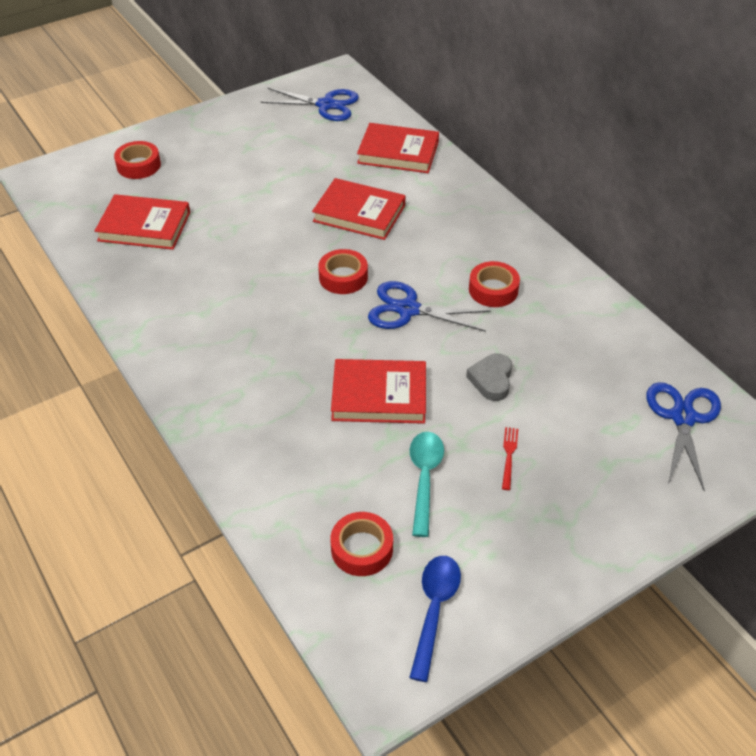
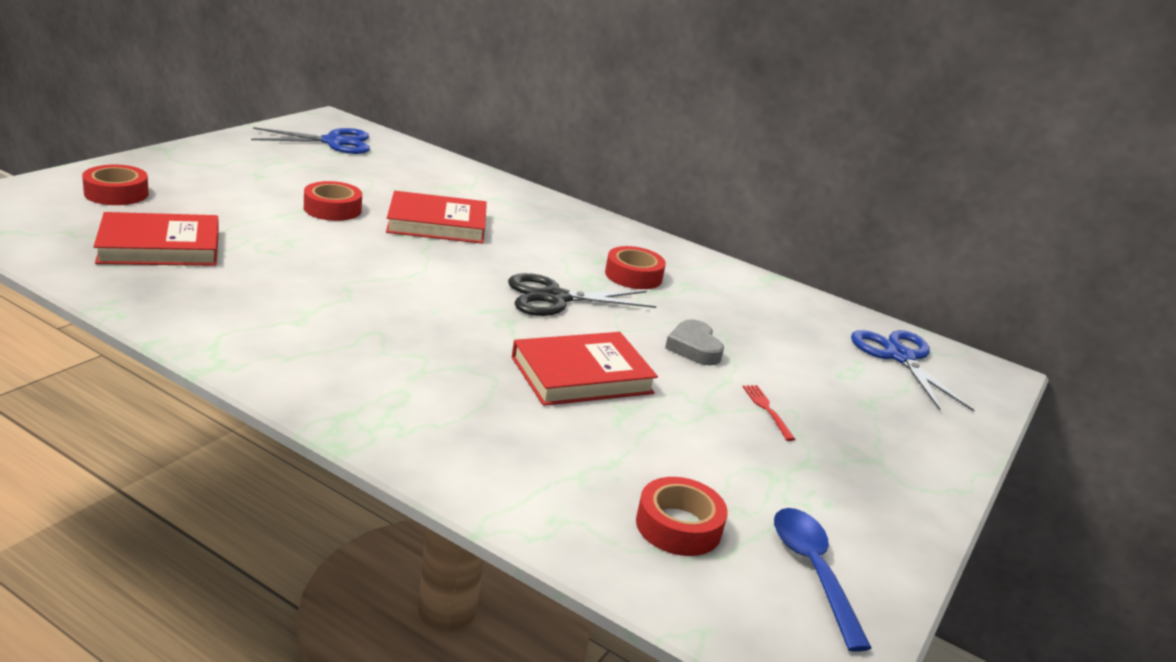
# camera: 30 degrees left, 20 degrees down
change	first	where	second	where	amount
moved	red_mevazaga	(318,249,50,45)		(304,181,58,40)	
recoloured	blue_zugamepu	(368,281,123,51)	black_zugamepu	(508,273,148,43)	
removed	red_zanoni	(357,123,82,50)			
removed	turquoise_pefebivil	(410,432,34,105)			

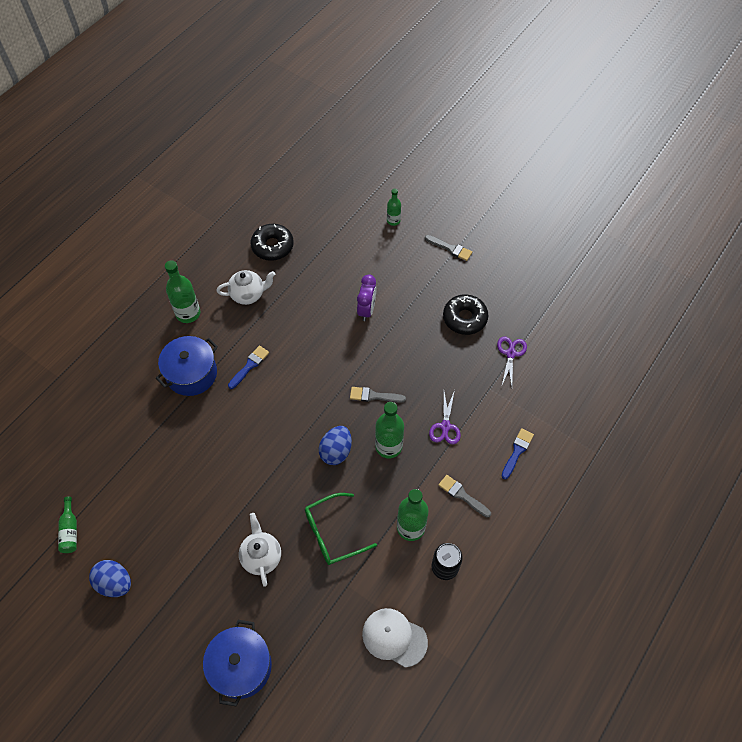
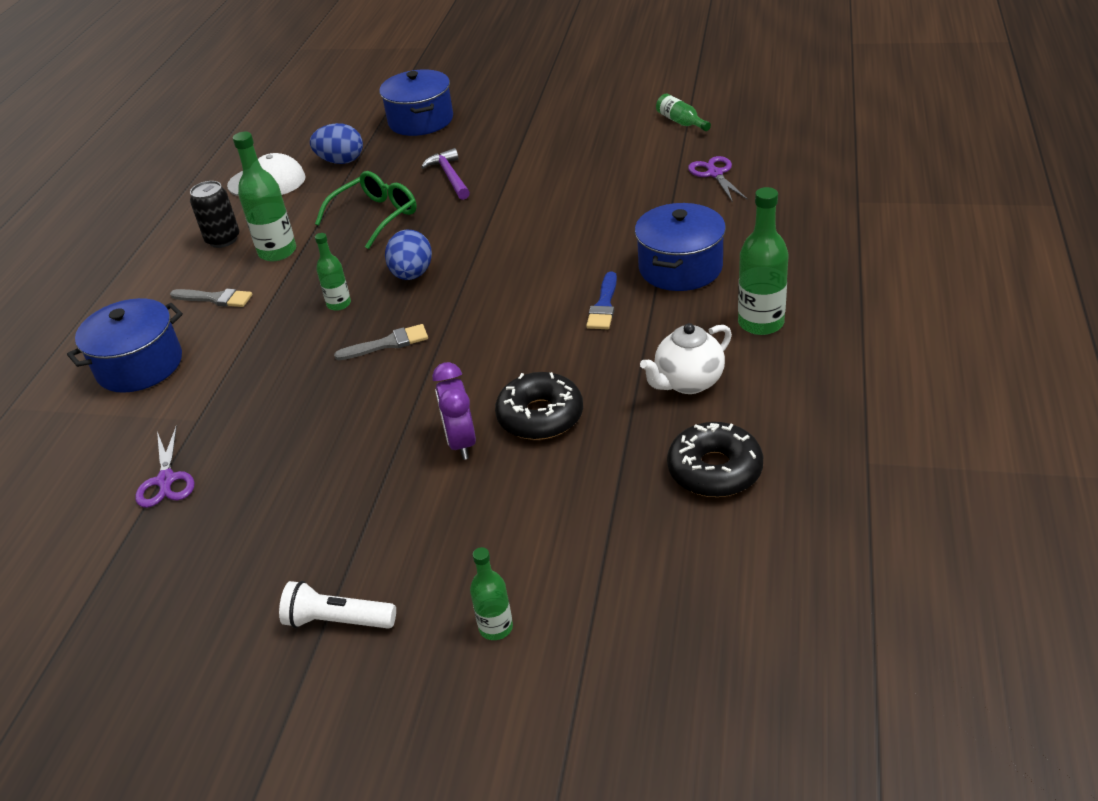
# camera: 160 degrees right, 20 degrees down
change	first	where	second	where	amount
replaced	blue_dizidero	(501,428,33,51)	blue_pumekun	(67,298,116,95)	
replaced	grey_dizidero	(425,235,47,26)	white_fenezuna	(279,581,117,48)	
moved	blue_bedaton	(89,560,42,37)		(310,123,53,41)	
resized	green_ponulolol	(375,402,29,56)		(315,233,36,78)	x0.59
replaced	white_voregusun	(239,513,42,74)	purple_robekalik	(421,148,49,52)	
moved	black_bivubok	(443,294,45,41)		(495,372,88,68)	
moved	purple_zugamepu	(429,390,32,54)		(688,156,60,46)	

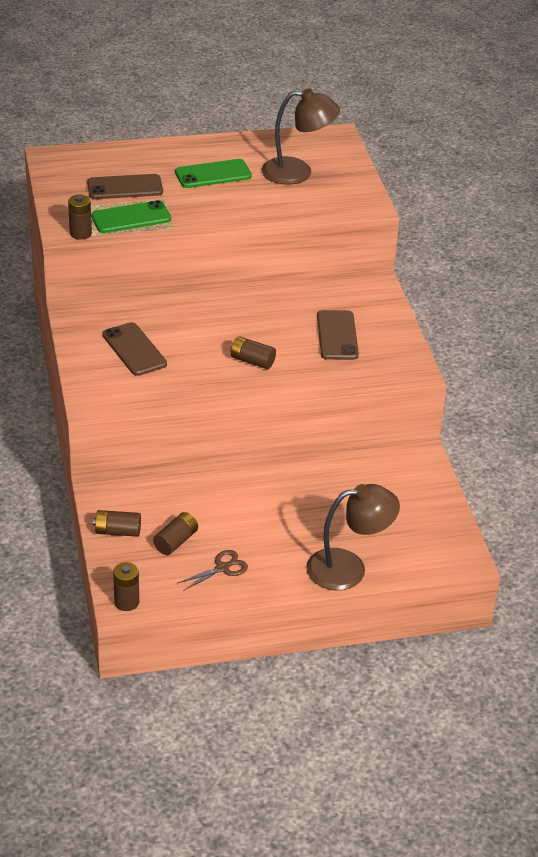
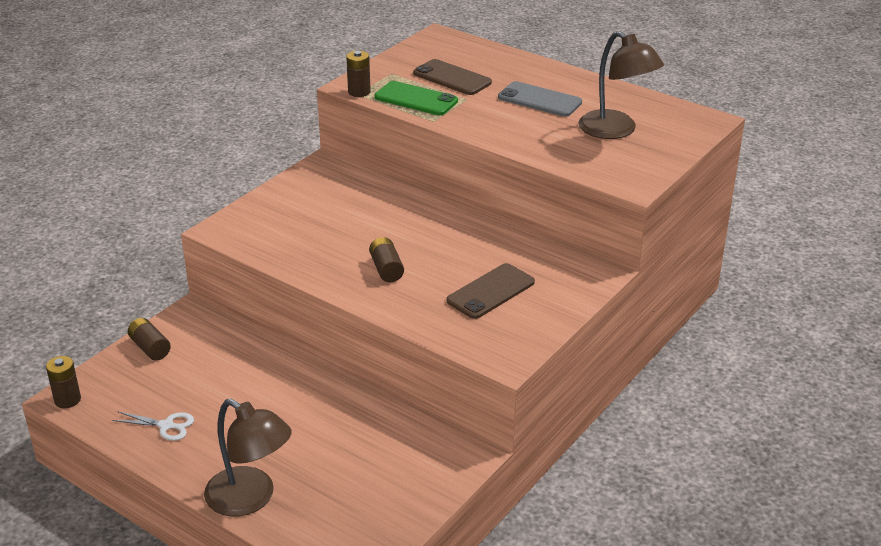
# camera: 50 degrees right, 5 degrees down
change	first	where	second	where	amount
recoloured	brown_zugamepu	(178,550,70,41)	white_zugamepu	(113,412,81,29)	
recoloured	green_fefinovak	(175,159,77,29)	grey_fefinovak	(498,81,84,36)	
removed	brown_fefinovak	(102,322,65,54)			
removed	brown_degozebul	(153,512,45,43)			

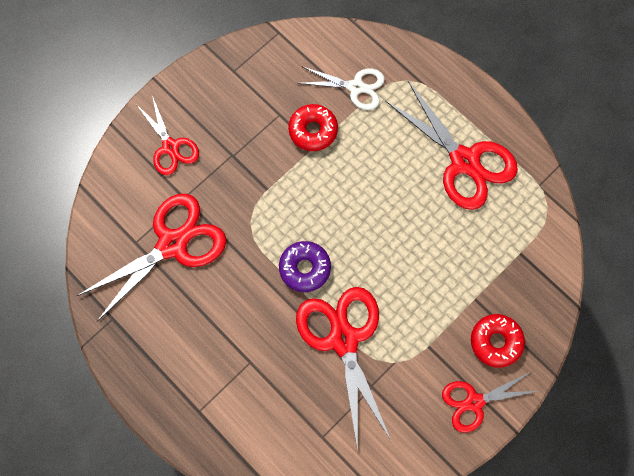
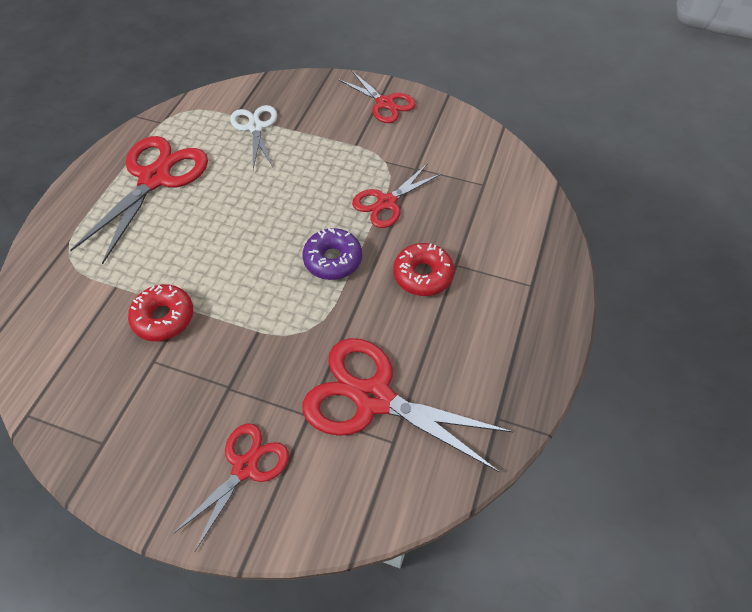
# camera: 115 degrees left, 15 degrees down
change	first	where	second	where	amount
moved	white_zugamepu	(299,66,86,44)		(230,105,47,64)	
resized	red_zugamepu	(296,287,95,164)		(352,163,90,65)	x0.59
moved	red_bivubok	(471,314,54,54)		(393,243,61,53)	

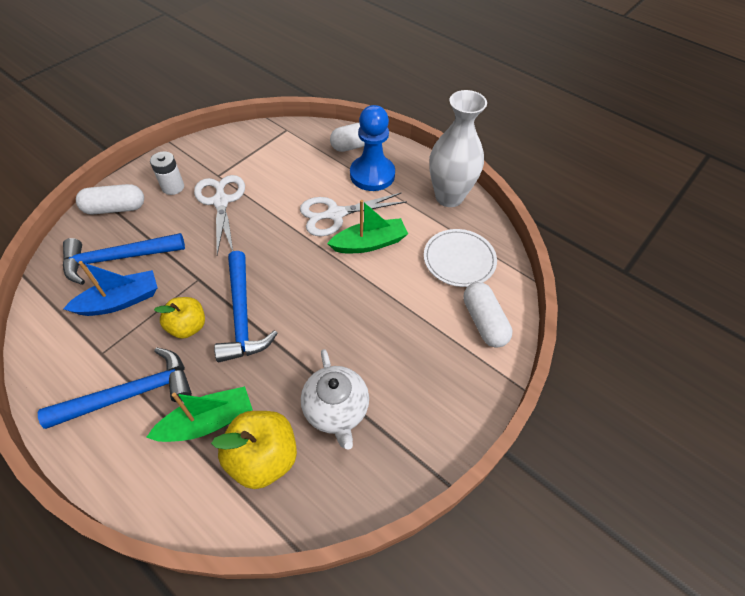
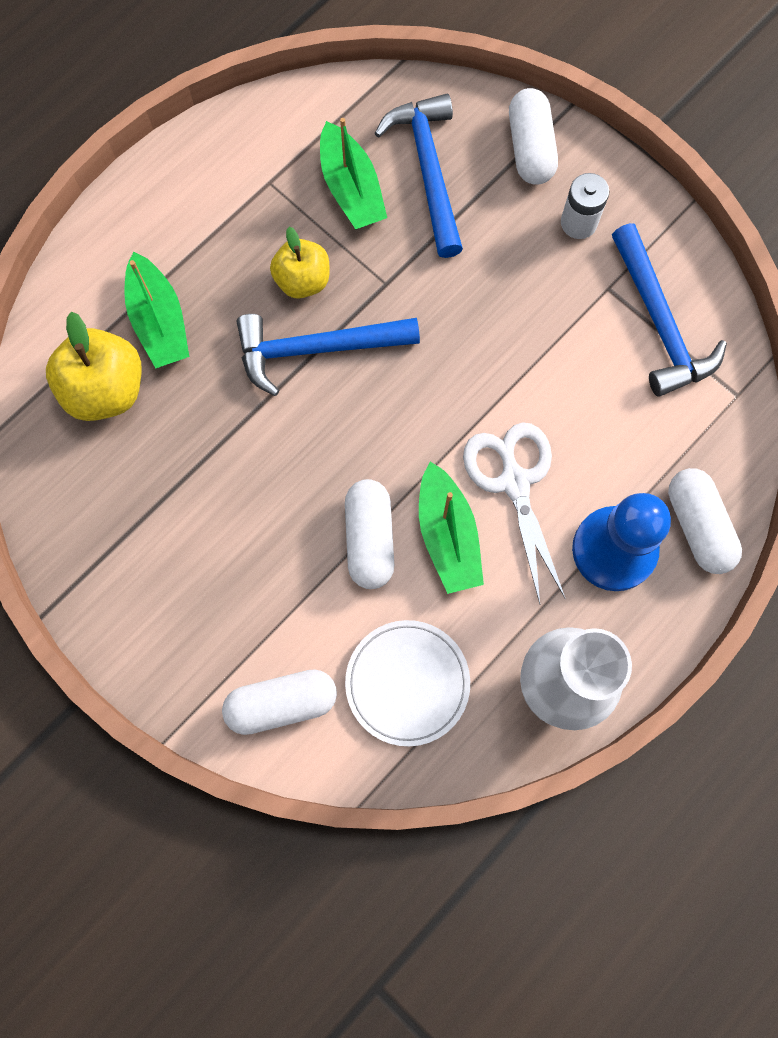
# camera: 95 degrees right, 20 degrees up
change	first	where	second	where	amount
recoloured	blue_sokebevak	(63,261,95,55)	green_sokebevak	(320,118,67,111)	
added			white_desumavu	(345,479,49,110)	
moved	blue_robekalik	(38,348,154,81)		(612,223,115,174)	
removed	white_zugamepu	(194,175,51,80)			
removed	white_voregusun	(301,349,68,101)			

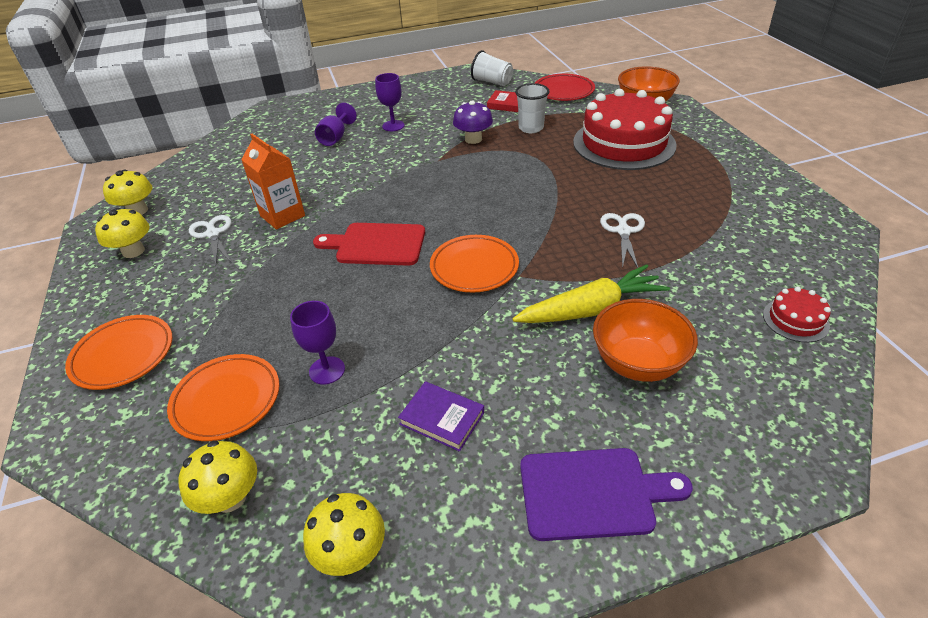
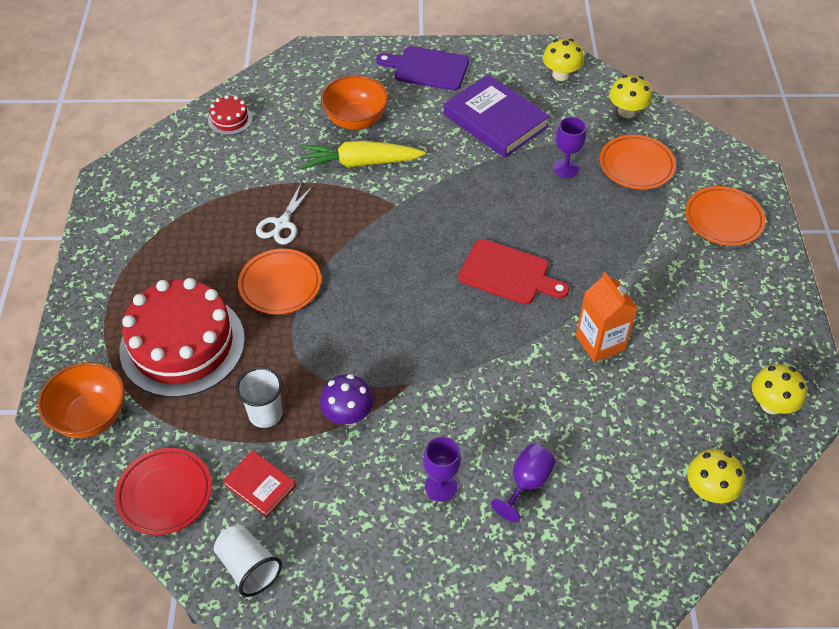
# camera: 165 degrees left, 10 degrees up
change	first	where	second	where	amount
moved	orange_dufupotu	(430,235,89,57)		(238,249,83,65)	
resized	purple_zanoni	(398,381,86,71)		(444,74,106,84)	x1.92
moved	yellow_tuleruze	(95,208,54,50)		(687,449,58,54)	
removed	white_zugamepu	(189,215,42,51)			

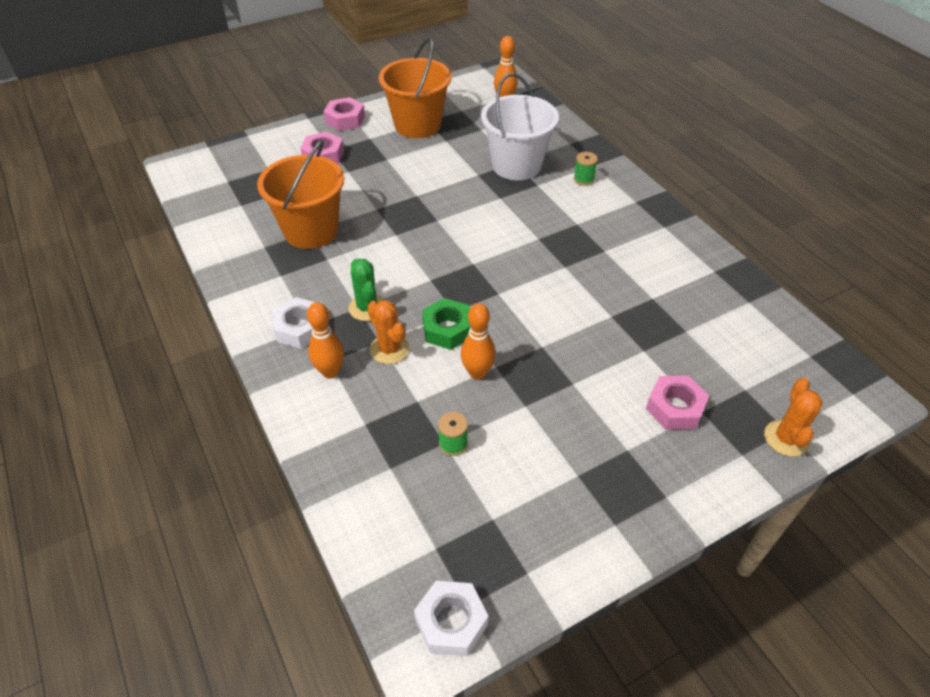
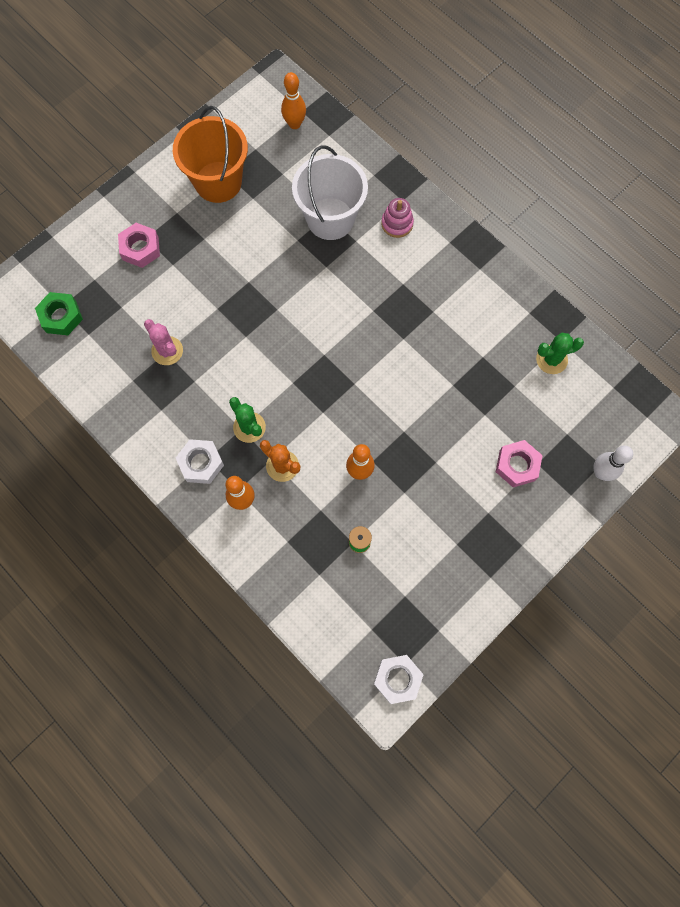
# camera: 15 degrees left, 25 degrees up
change	first	where	second	where	amount
moved	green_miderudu	(422,298,49,52)		(35,292,48,43)	
replaced	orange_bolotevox	(257,140,87,109)	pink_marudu	(144,319,39,46)	
replaced	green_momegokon	(574,152,24,34)	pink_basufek	(381,198,33,40)	
added			green_marudu	(536,333,48,41)	
replaced	orange_marudu	(764,378,59,79)	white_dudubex	(593,446,40,35)	
removed	pink_miderudu	(323,97,42,34)			

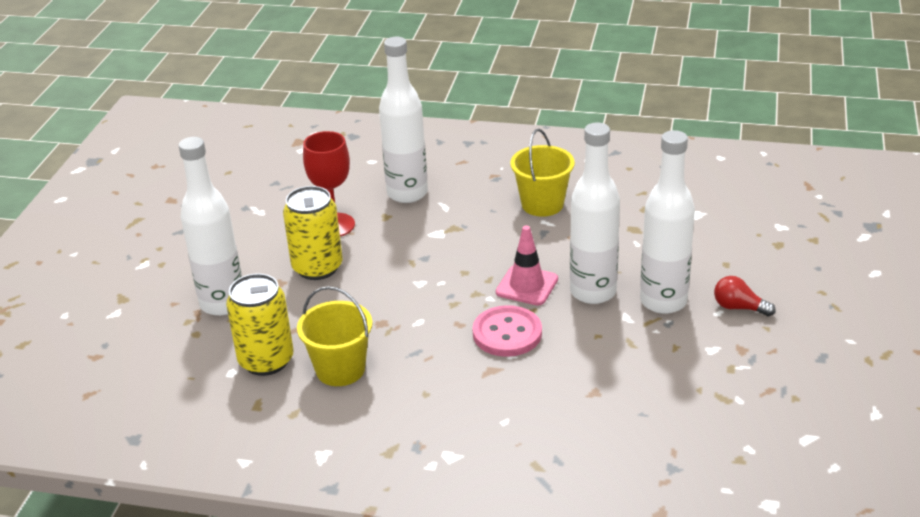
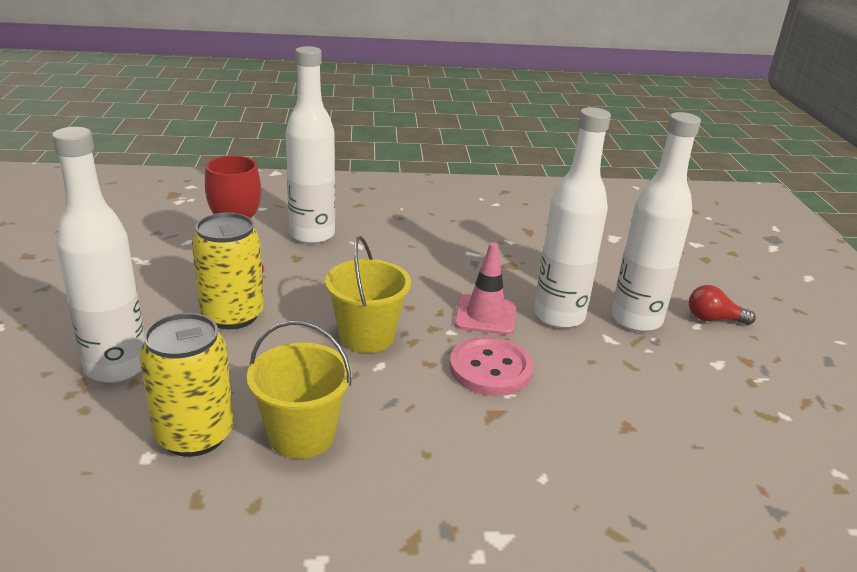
# camera: 20 degrees left, 5 degrees down
change	first	where	second	where	amount
moved	yellow_bolotevox	(510,129,65,88)		(325,236,86,117)	

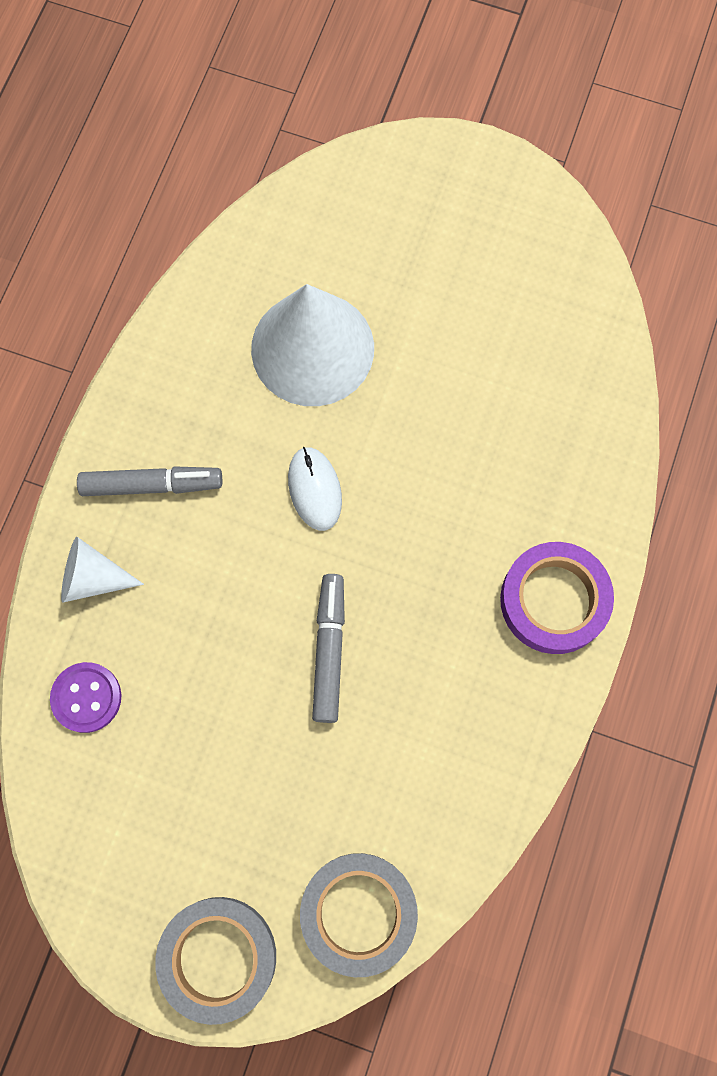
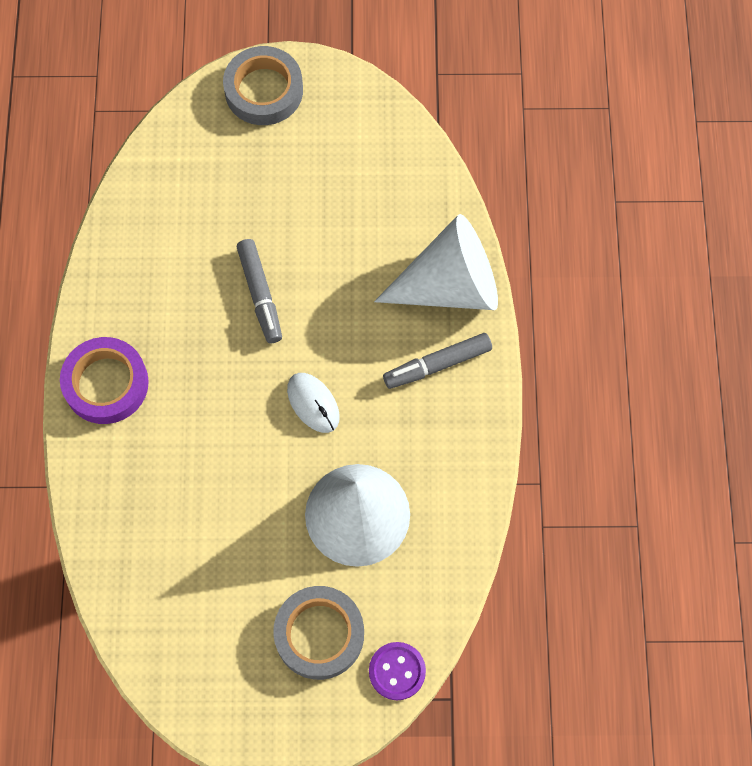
# camera: 160 degrees right, 5 degrees down
change	first	where	second	where	amount
moved	grey_mevazaga	(300,853,118,124)		(273,586,91,94)	
moved	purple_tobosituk	(50,662,71,71)		(369,642,57,58)	
resized	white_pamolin	(61,537,83,66)		(374,214,124,96)	x1.98

